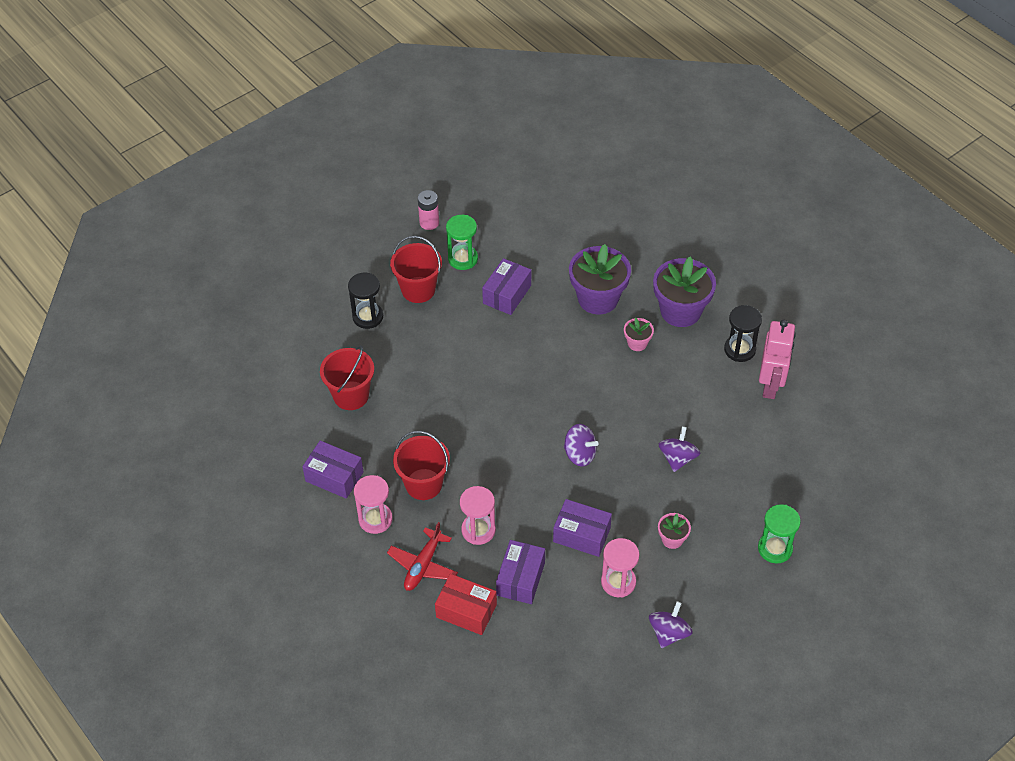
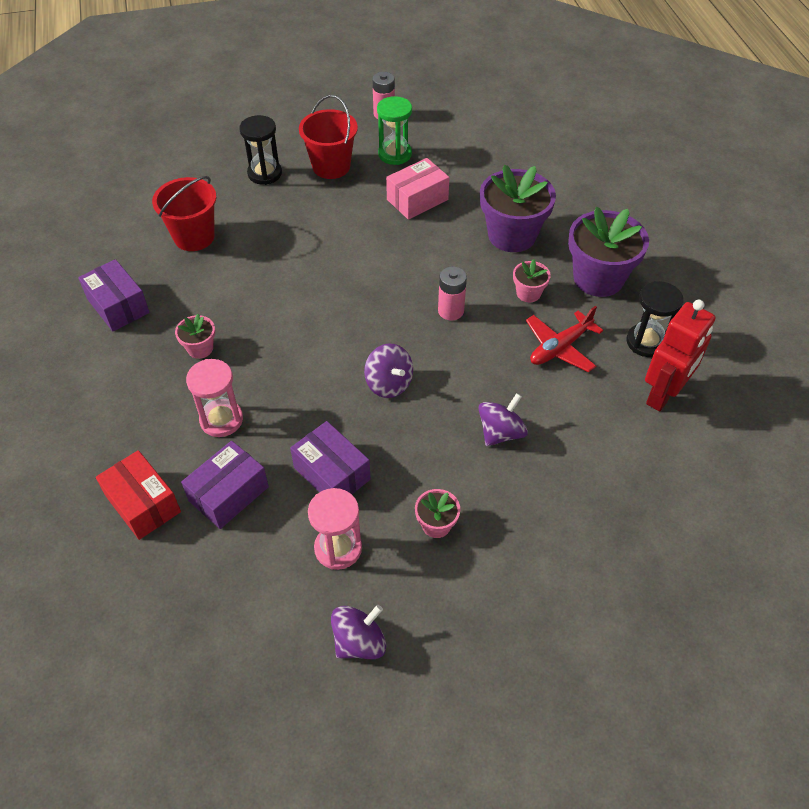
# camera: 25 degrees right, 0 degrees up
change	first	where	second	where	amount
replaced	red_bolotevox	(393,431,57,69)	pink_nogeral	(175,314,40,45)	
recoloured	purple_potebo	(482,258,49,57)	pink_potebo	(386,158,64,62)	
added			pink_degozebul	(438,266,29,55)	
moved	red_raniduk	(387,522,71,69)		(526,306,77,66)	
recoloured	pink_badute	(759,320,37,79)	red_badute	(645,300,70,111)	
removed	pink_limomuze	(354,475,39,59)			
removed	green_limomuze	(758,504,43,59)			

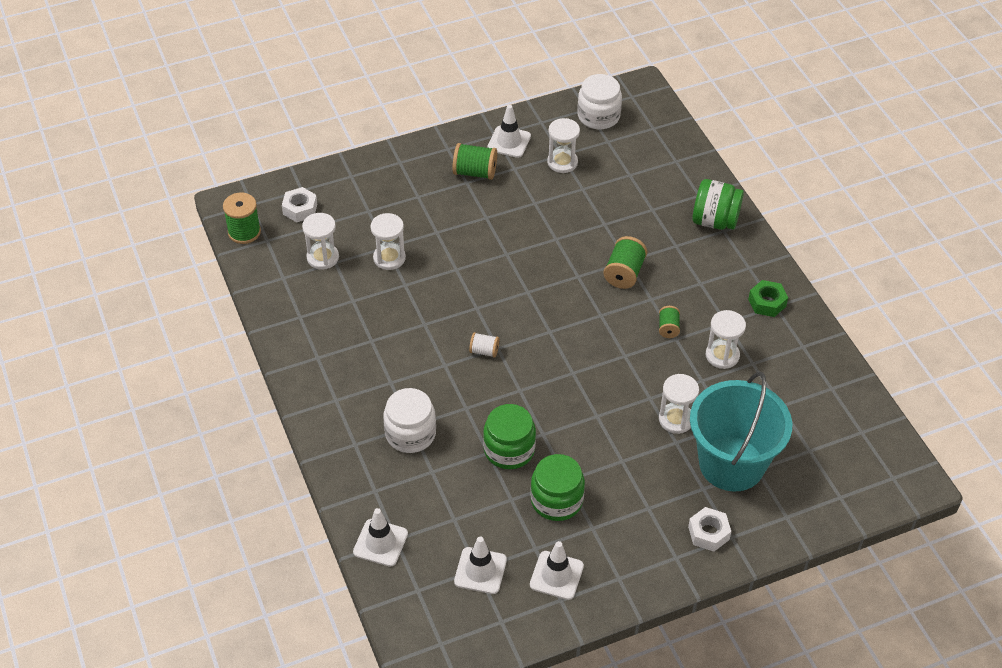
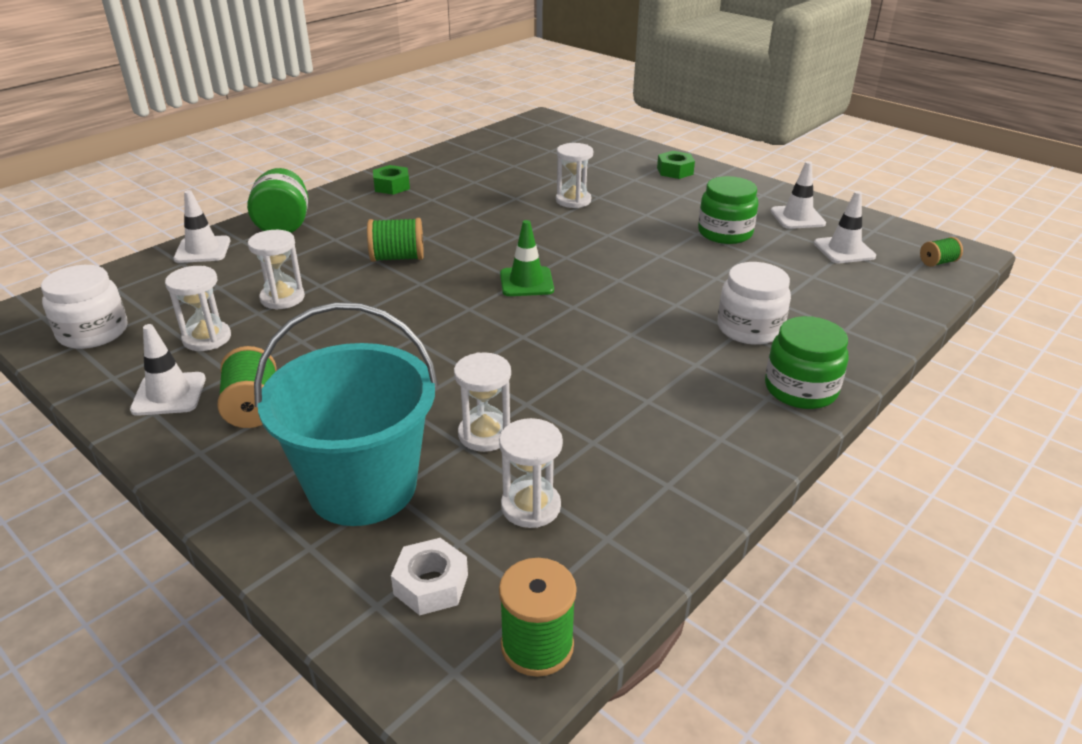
# camera: 115 degrees left, 15 degrees down
change	first	where	second	where	amount
moved	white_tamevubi	(353,508,55,59)		(174,190,56,73)	
moved	white_limomuze	(706,310,40,59)		(248,230,57,80)	
moved	turquoise_bolotevox	(690,372,102,120)		(254,302,184,224)	
added			green_tamevubi	(500,220,54,76)	
recoloured	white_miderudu	(688,507,43,45)	green_miderudu	(657,151,38,28)	
moved	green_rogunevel	(483,404,53,65)		(765,316,84,93)	
moved	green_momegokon	(659,306,21,32)		(920,237,43,30)	
removed	white_momegokon	(469,332,30,26)			

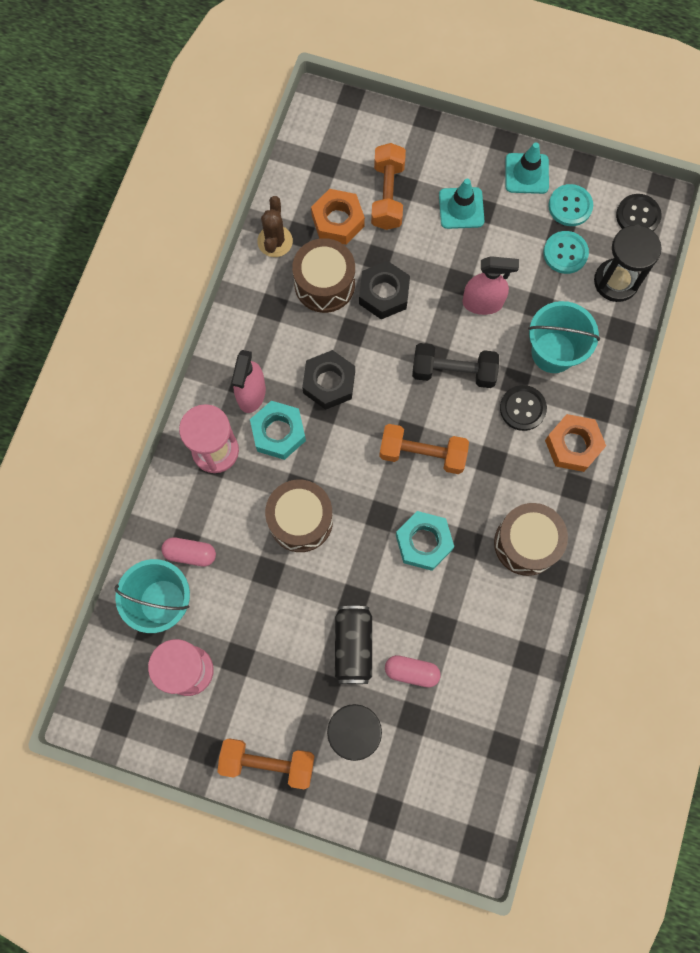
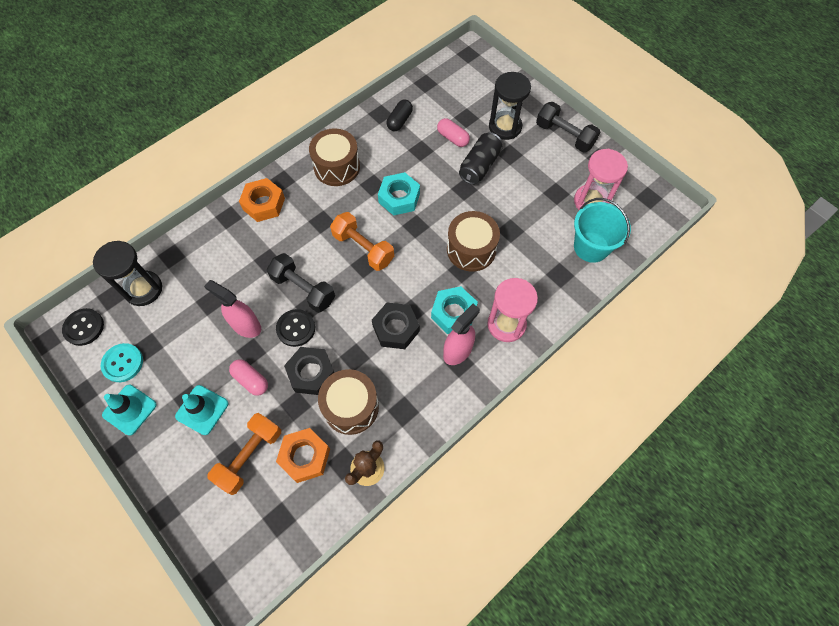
# camera: 150 degrees left, 10 degrees down
change	first	where	second	where	amount
moved	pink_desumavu	(161,537,55,29)		(229,359,39,37)	
moved	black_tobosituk	(500,385,47,46)		(276,309,39,38)	
added			black_desumavu	(387,100,26,31)	
recoloured	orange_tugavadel	(217,739,98,51)	black_tugavadel	(536,102,64,50)	
removed	turquoise_bolotevox	(528,301,72,72)			
removed	turquoise_tobosituk	(543,231,46,43)			

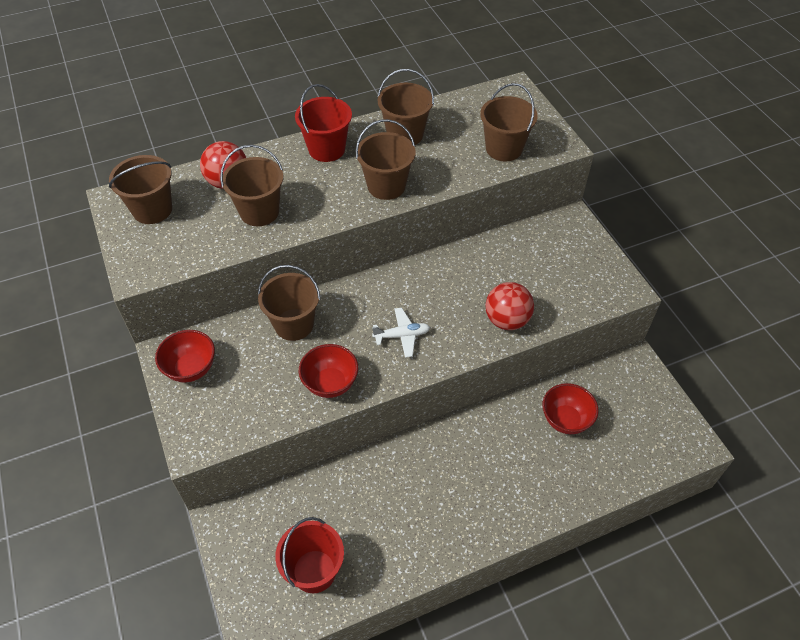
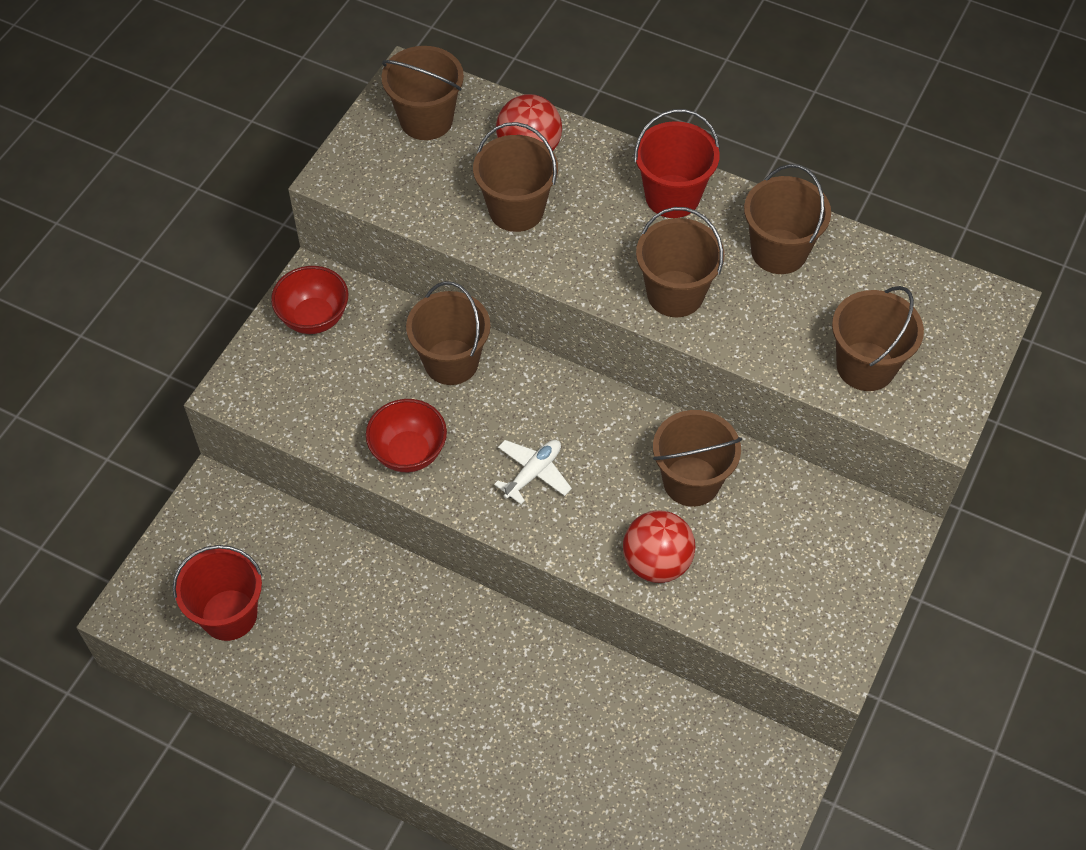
# camera: 50 degrees right, 5 degrees up
change	first	where	second	where	amount
turned	white_raniduk	(372,307,58,51)		(494,440,78,64)	90 degrees counterclockwise
added			brown_bolotevox	(653,410,89,97)	
removed	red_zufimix	(543,383,56,51)			

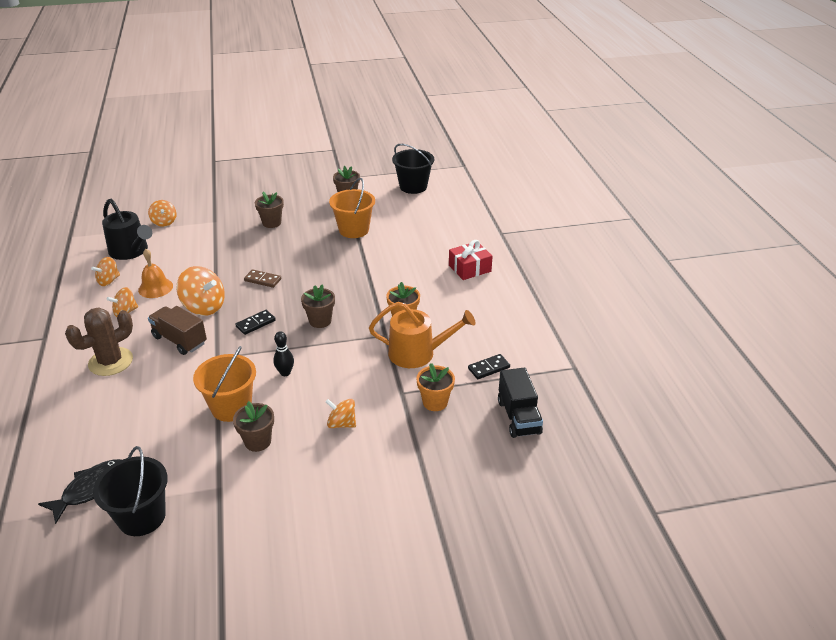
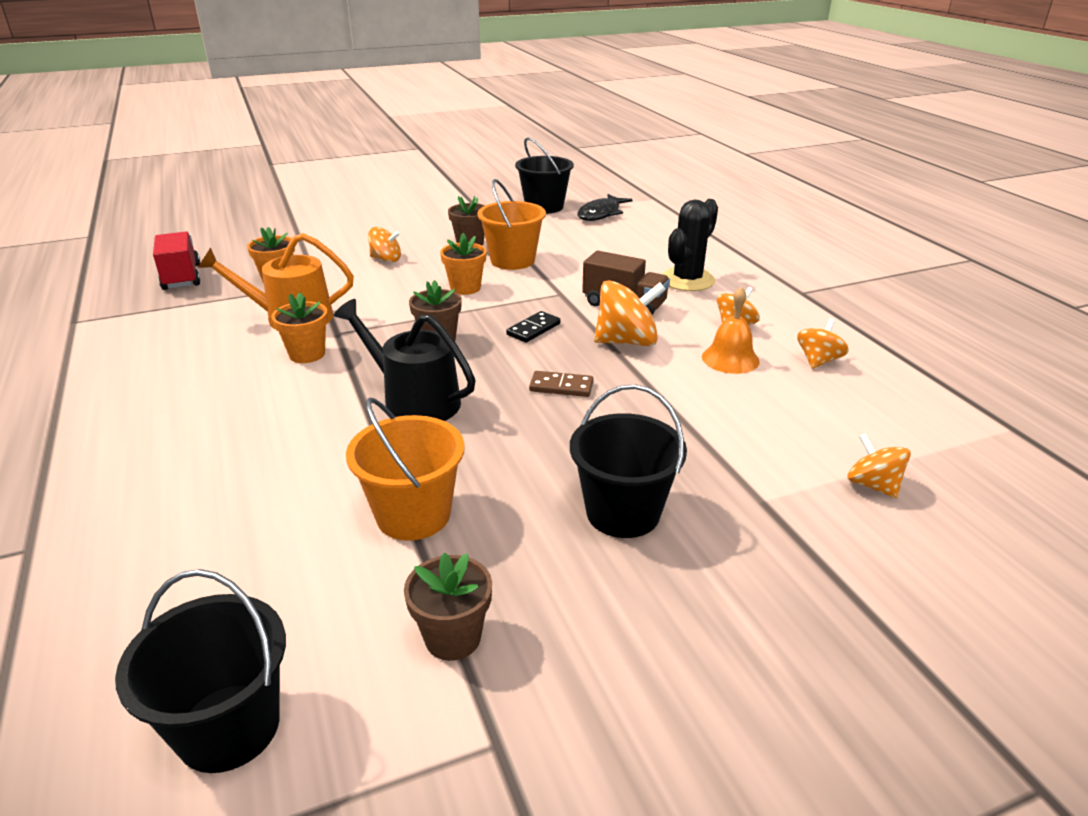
# camera: 170 degrees right, 5 degrees down
change	first	where	second	where	amount
recoloured	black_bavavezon	(498,368,45,70)	red_bavavezon	(153,232,48,58)	
moved	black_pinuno	(102,199,50,61)		(334,299,142,122)	
replaced	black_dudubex	(273,331,21,45)	orange_nogeral	(440,233,46,62)	
replaced	brown_nogeral	(255,192,29,36)	black_bolotevox	(570,385,117,153)	
turned	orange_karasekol	(176,266,49,50)		(594,280,72,66)	150 degrees clockwise
recoloured	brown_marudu	(65,307,68,69)	black_marudu	(663,199,55,92)	
removed	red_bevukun	(449,240,44,40)			
removed	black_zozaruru	(468,354,42,25)			

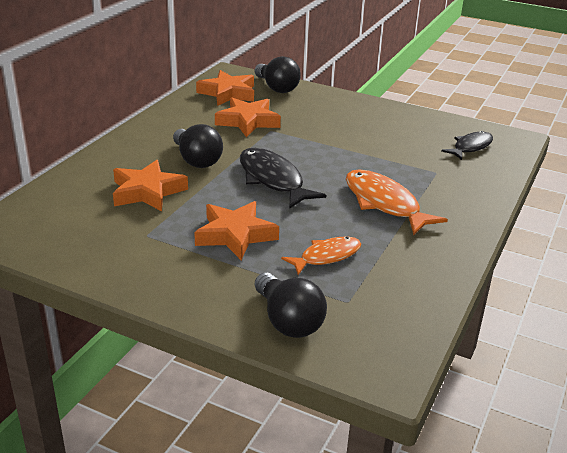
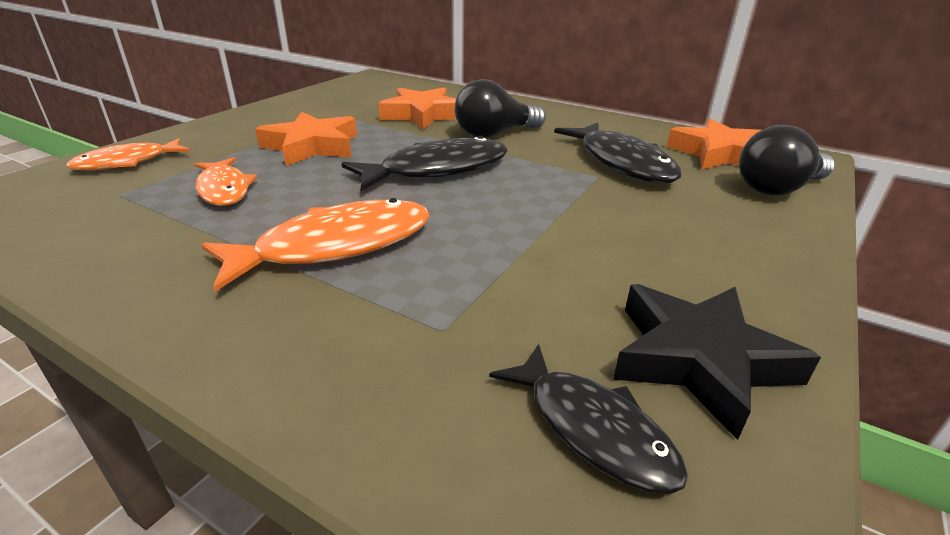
# camera: 95 degrees right, 0 degrees up
change	first	where	second	where	amount
replaced	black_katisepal	(255,273,72,65)	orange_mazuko	(66,138,124,33)	
replaced	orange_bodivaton	(215,97,66,40)	black_mazuko	(554,123,128,60)	
added			black_bodivaton	(613,284,208,156)	

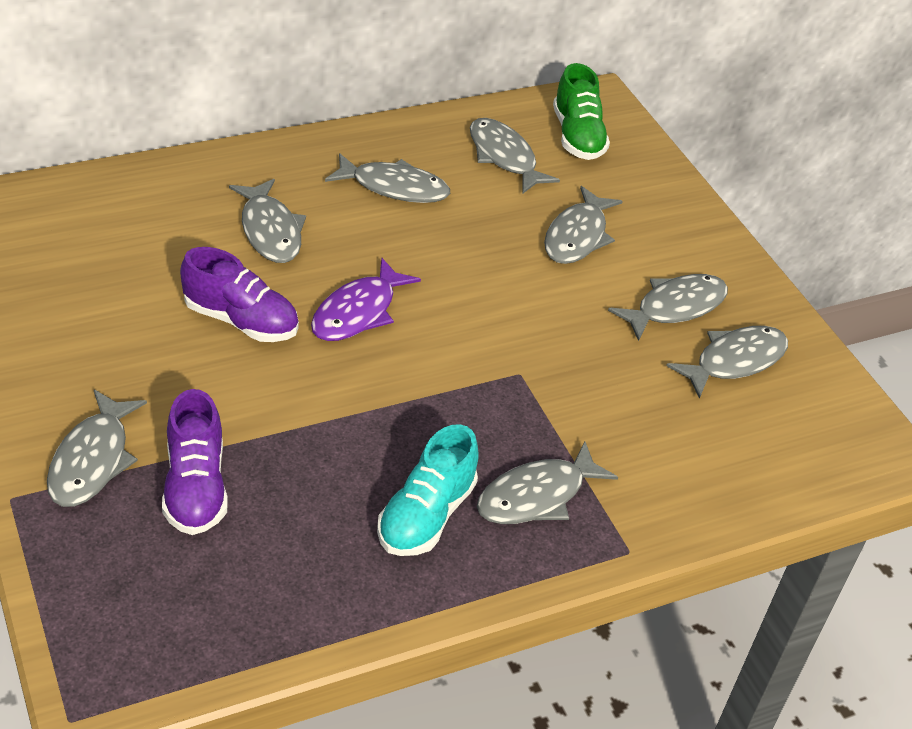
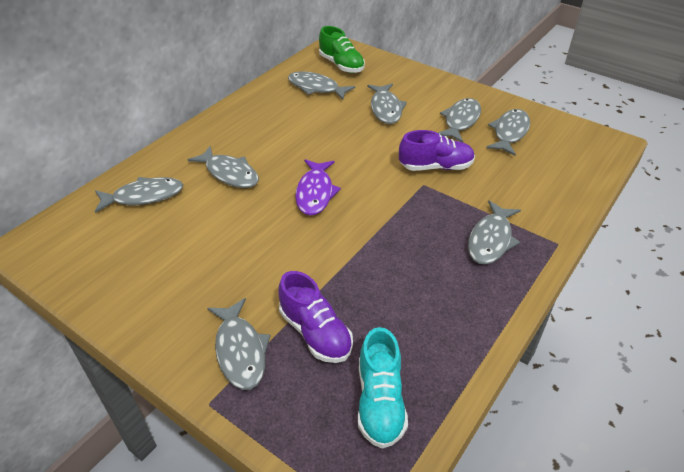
# camera: 25 degrees left, 0 degrees up
change	first	where	second	where	amount
moved	grey_mazuko	(325,153,125,50)		(95,177,88,36)	
moved	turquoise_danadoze	(377,424,102,132)		(358,327,50,122)	
moved	purple_danadoze	(180,247,119,95)		(399,130,76,41)	

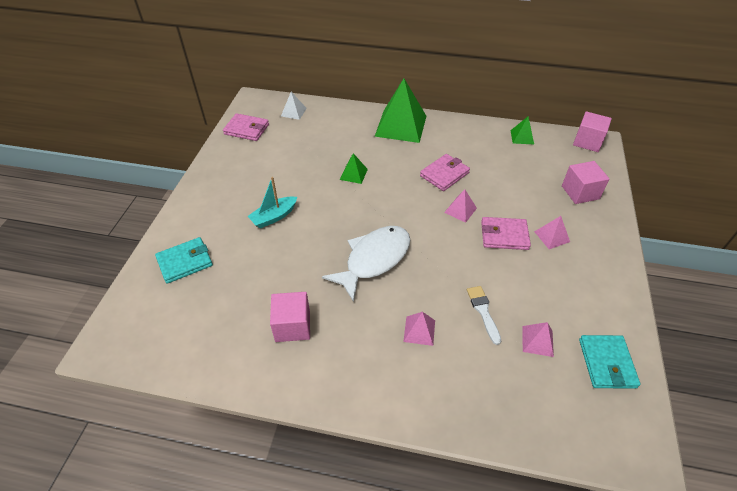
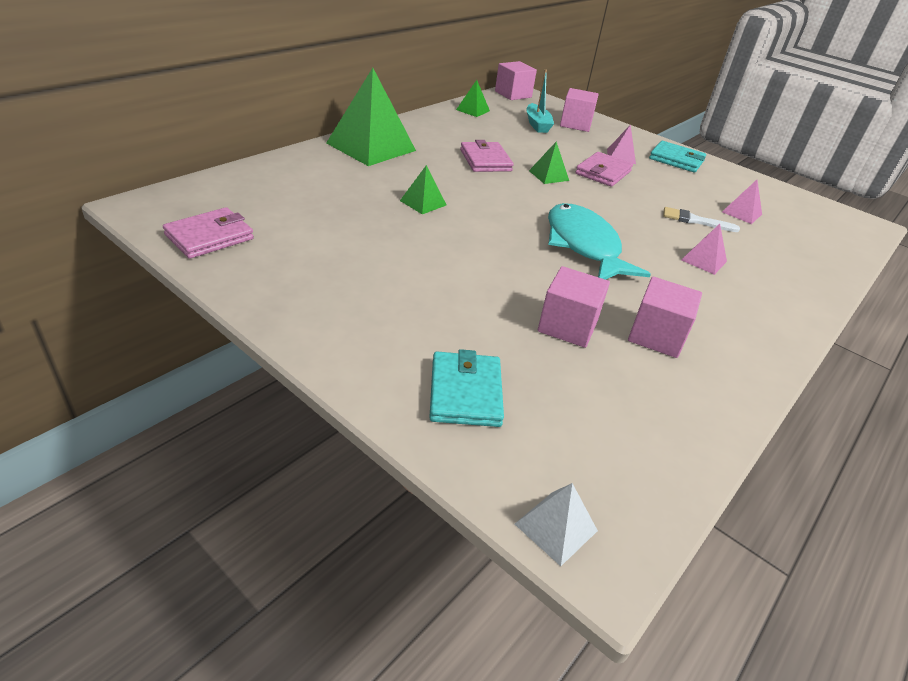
# camera: 65 degrees left, 10 degrees down
change	first	where	second	where	amount
moved	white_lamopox	(281,92,26,28)		(515,483,83,83)	
moved	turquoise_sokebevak	(248,177,49,52)		(527,69,27,64)	
recoloured	pink_lamopox	(444,189,33,34)	green_lamopox	(529,141,40,43)	
added			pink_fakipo	(538,266,72,82)	
recoloured	white_mazuko	(322,226,88,76)	turquoise_mazuko	(548,203,103,77)	
moved	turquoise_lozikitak	(579,335,61,54)		(649,141,57,32)	

